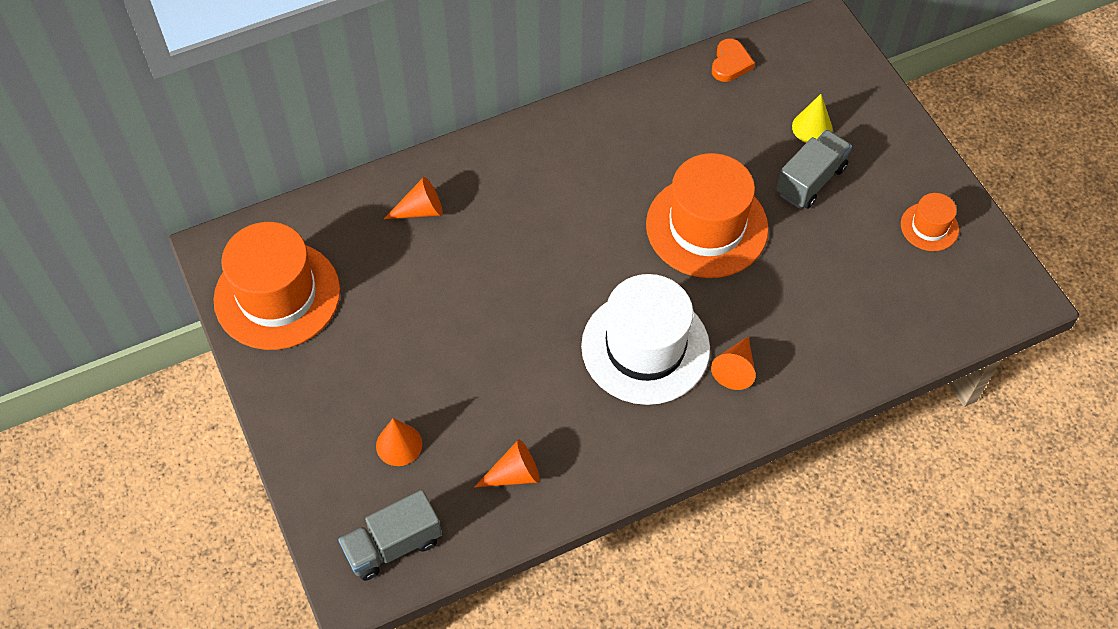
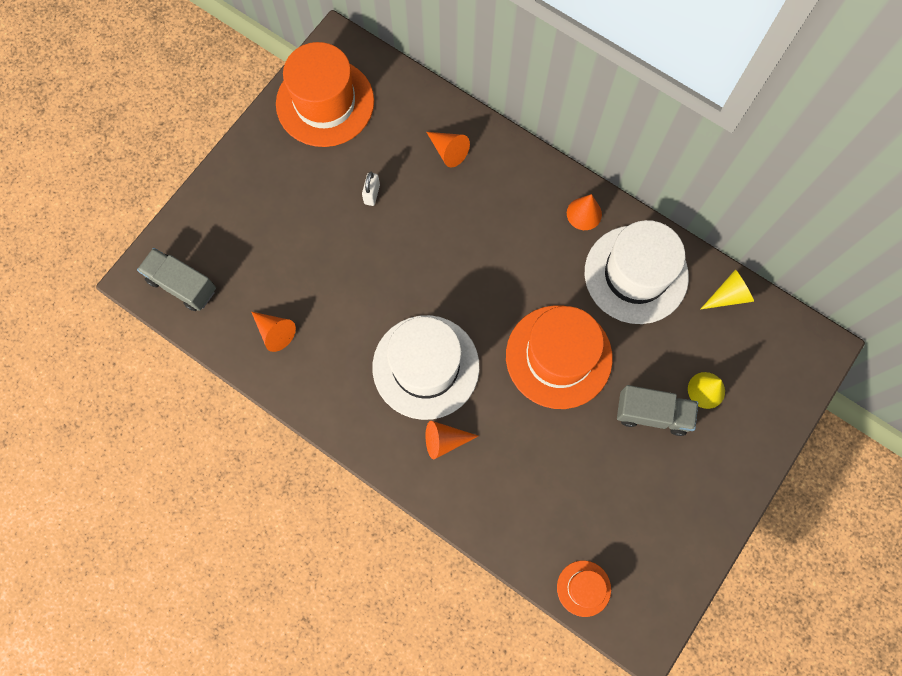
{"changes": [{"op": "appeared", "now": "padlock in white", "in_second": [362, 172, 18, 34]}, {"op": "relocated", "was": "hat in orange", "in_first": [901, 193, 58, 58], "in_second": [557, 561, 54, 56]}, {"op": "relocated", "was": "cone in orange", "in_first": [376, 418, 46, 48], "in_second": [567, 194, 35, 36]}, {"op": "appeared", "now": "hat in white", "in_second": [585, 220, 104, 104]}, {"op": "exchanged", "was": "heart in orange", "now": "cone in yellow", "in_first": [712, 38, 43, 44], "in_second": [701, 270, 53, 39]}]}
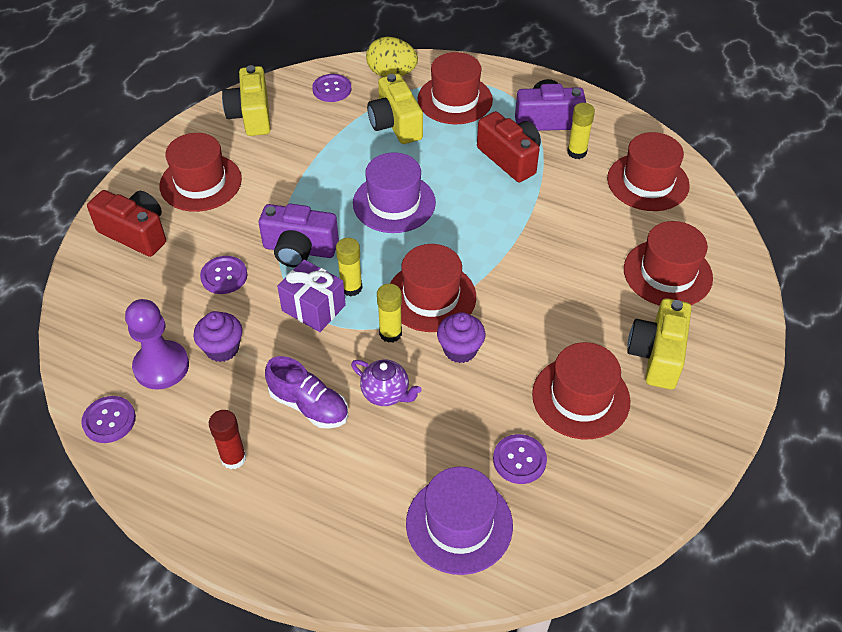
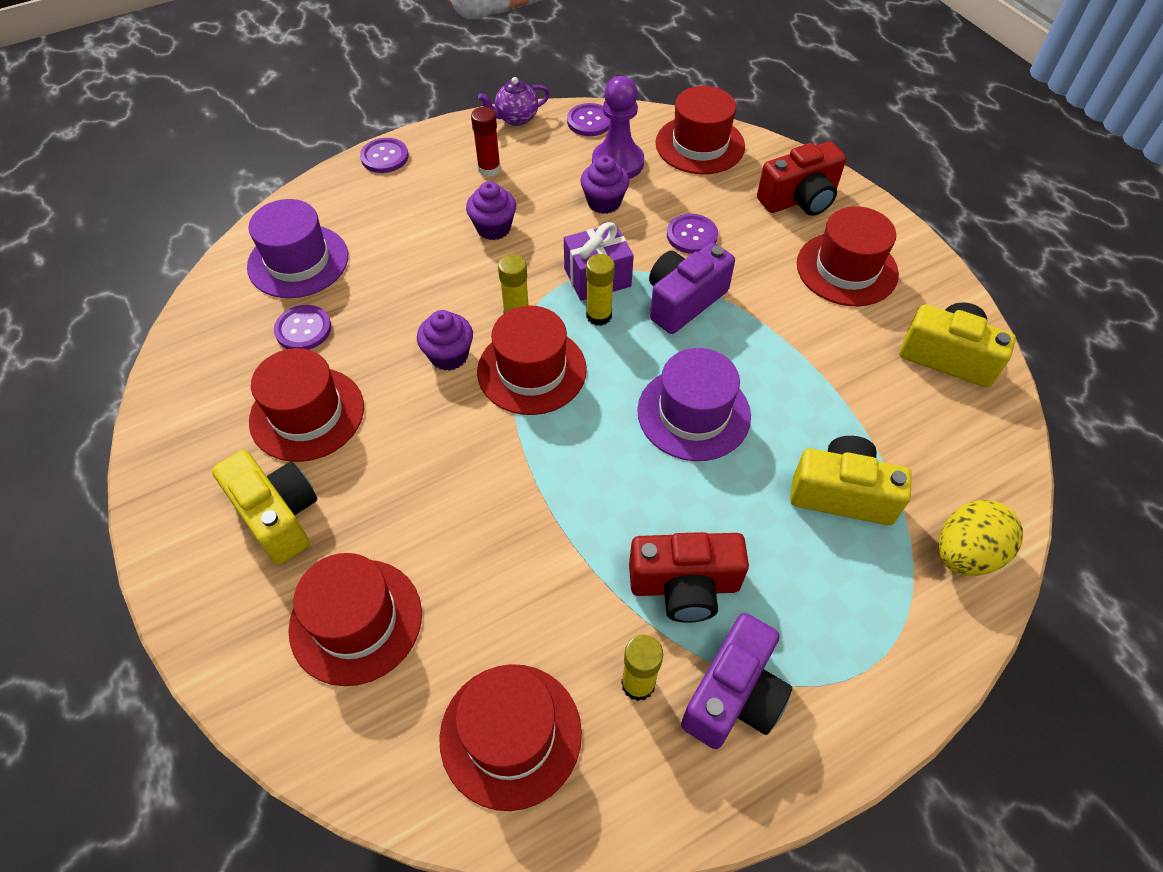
{"changes": [{"op": "relocated", "was": "button in purple", "in_first": [312, 74, 39, 28], "in_second": [360, 138, 49, 35]}, {"op": "exchanged", "was": "shoe in purple", "now": "cupcake in purple", "in_first": [265, 356, 83, 73], "in_second": [466, 181, 50, 59]}, {"op": "relocated", "was": "teapot in purple", "in_first": [351, 360, 71, 46], "in_second": [478, 77, 72, 49]}, {"op": "relocated", "was": "hat in red", "in_first": [418, 52, 75, 72], "in_second": [656, 86, 89, 88]}]}
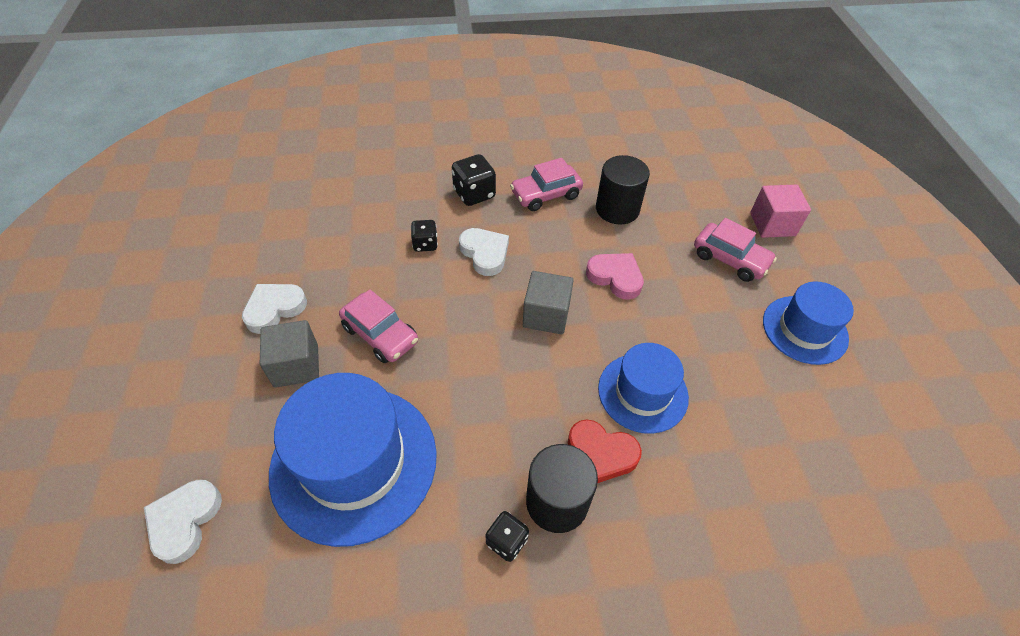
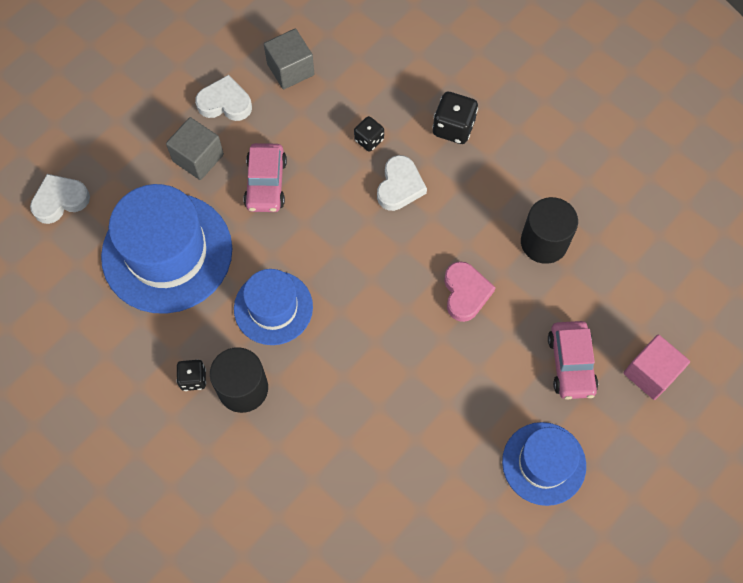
{"changes": [{"op": "relocated", "was": "hat in blue", "in_first": [598, 343, 91, 91], "in_second": [234, 269, 79, 76]}, {"op": "relocated", "was": "cube in grey", "in_first": [523, 271, 51, 63], "in_second": [264, 29, 50, 60]}, {"op": "missing", "was": "car in pink", "in_first": [510, 158, 73, 53]}, {"op": "missing", "was": "heart in red", "in_first": [568, 419, 74, 64]}]}
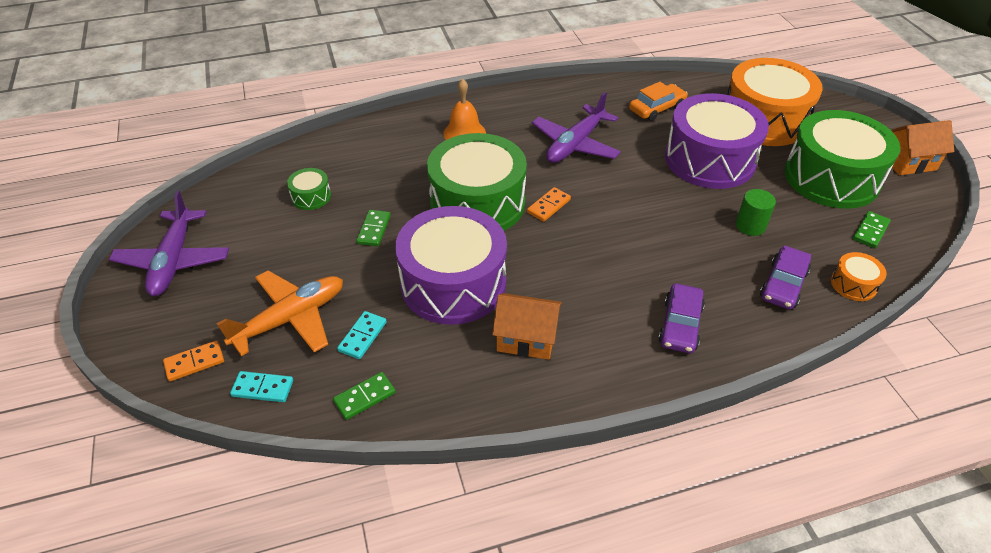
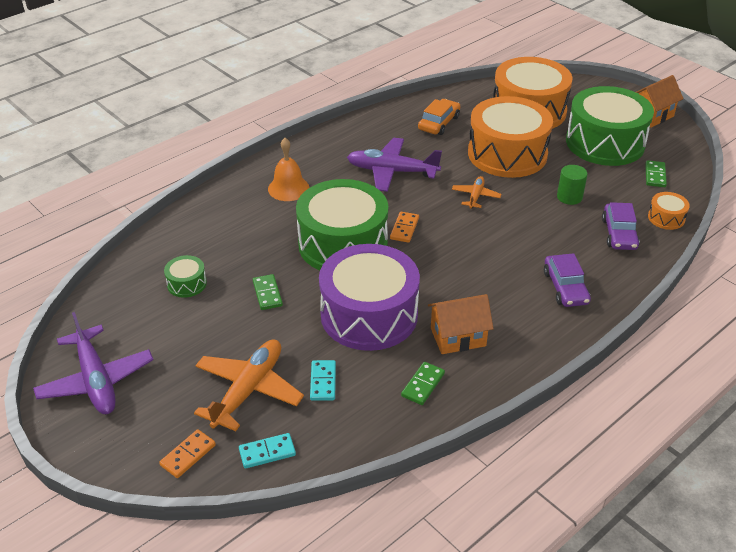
{"changes": [{"op": "spun", "was": "plane in purple", "in_first": [532, 92, 89, 71], "in_second": [347, 138, 95, 54], "clockwise": 90}, {"op": "relocated", "was": "domino in green", "in_first": [333, 372, 63, 48], "in_second": [401, 362, 44, 43]}, {"op": "appeared", "now": "plane in orange", "in_second": [452, 176, 50, 33]}, {"op": "colour", "was": "drum in purple", "now": "drum in orange", "in_first": [665, 93, 104, 96], "in_second": [468, 96, 85, 82]}]}
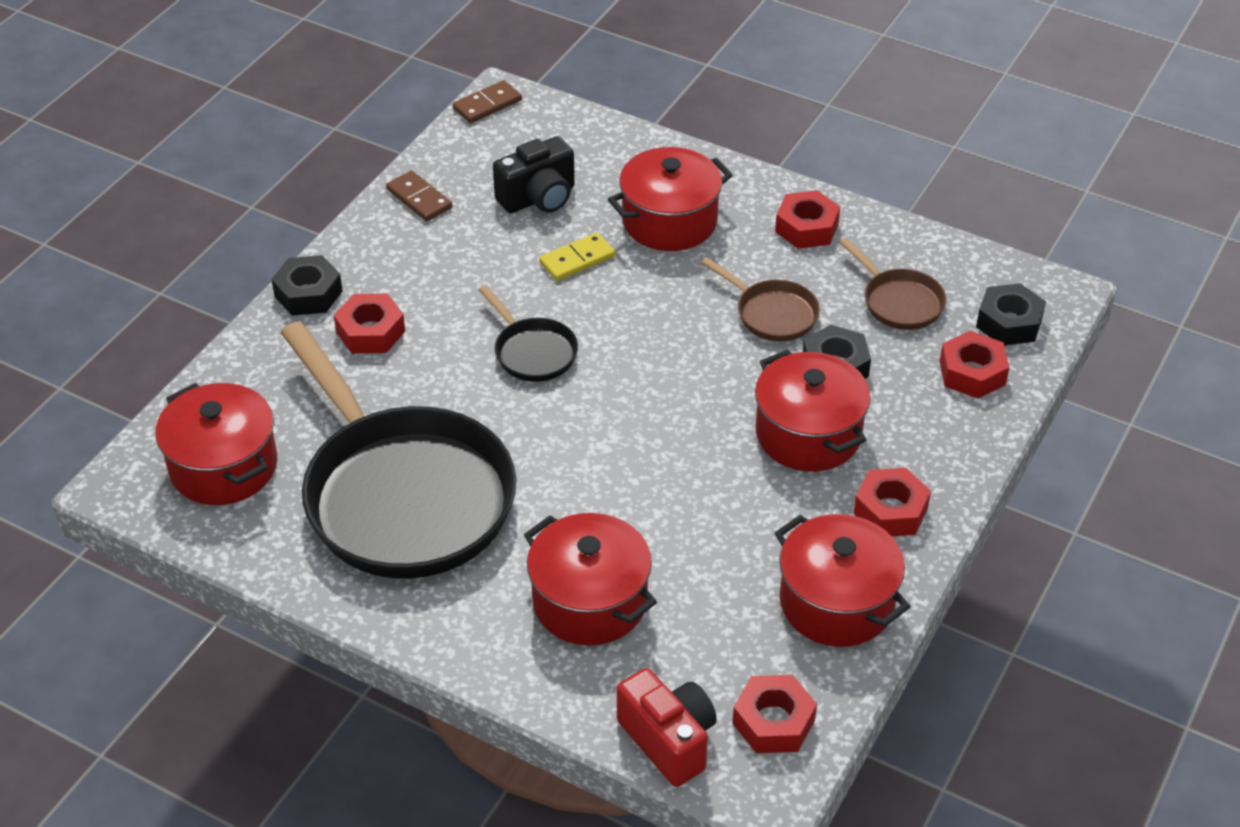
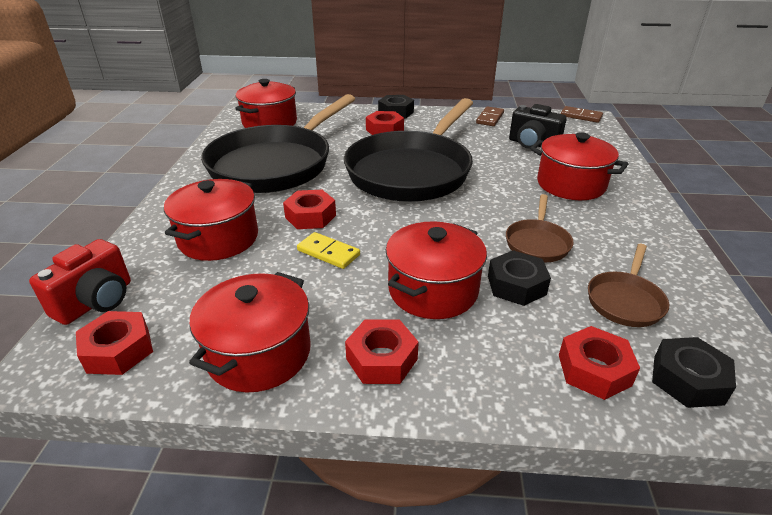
{"changes": [{"op": "relocated", "was": "nut in red", "in_first": [775, 190, 65, 59], "in_second": [283, 190, 53, 39]}, {"op": "relocated", "was": "domino in yellow", "in_first": [539, 233, 76, 48], "in_second": [297, 232, 63, 37]}, {"op": "size", "was": "pan in black", "in_first": [479, 285, 99, 97], "in_second": [344, 98, 129, 104], "ratio": 2.36}]}
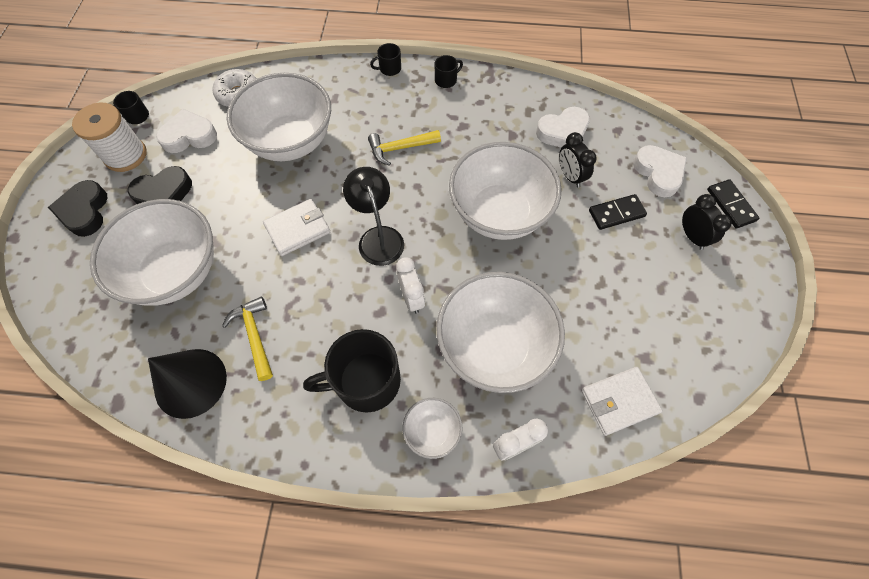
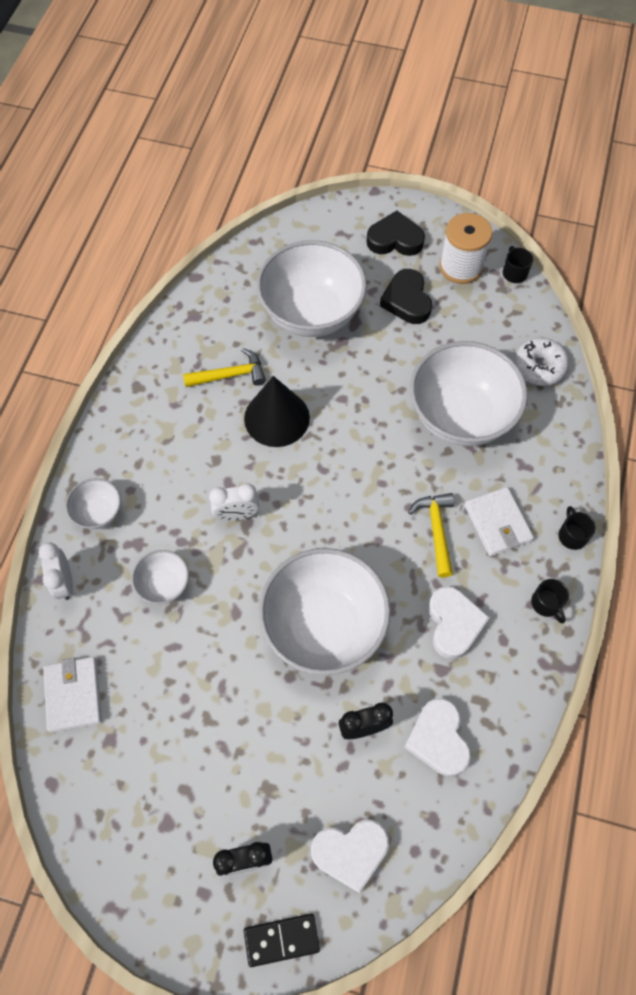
{"changes": [{"op": "size", "was": "bowl in white", "in_first": [436, 272, 129, 121], "in_second": [132, 550, 57, 54], "ratio": 0.46}, {"op": "relocated", "was": "cone in black", "in_first": [148, 349, 79, 70], "in_second": [244, 376, 66, 71]}, {"op": "relocated", "was": "heart in white", "in_first": [156, 109, 61, 44], "in_second": [428, 586, 62, 73]}, {"op": "relocated", "was": "wallet in white", "in_first": [263, 199, 67, 57], "in_second": [464, 487, 70, 69]}, {"op": "missing", "was": "mug in black", "in_first": [303, 329, 98, 83]}, {"op": "missing", "was": "lamp in black", "in_first": [343, 167, 61, 99]}, {"op": "missing", "was": "domino in black", "in_first": [589, 194, 58, 36]}]}
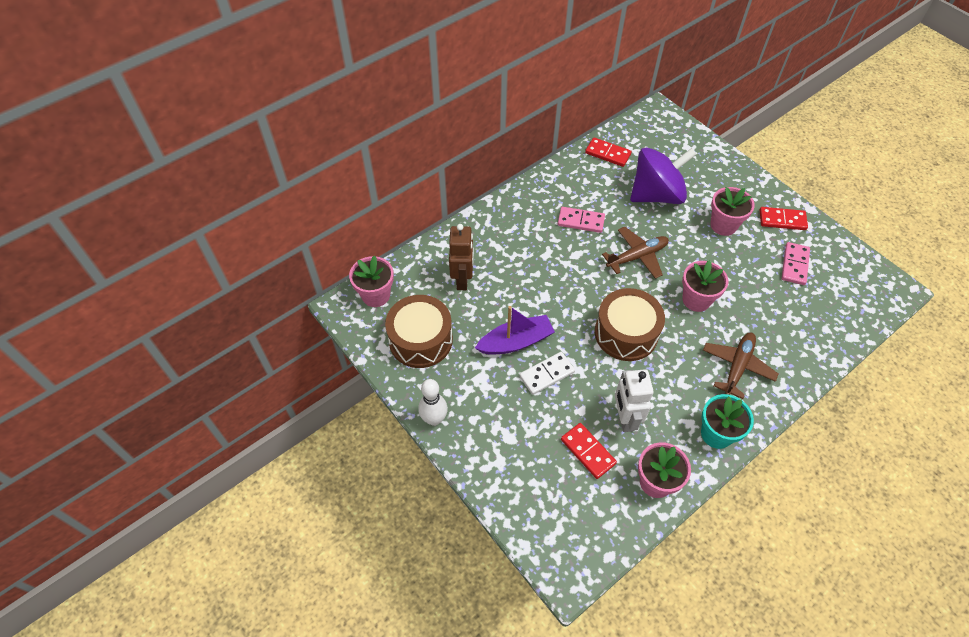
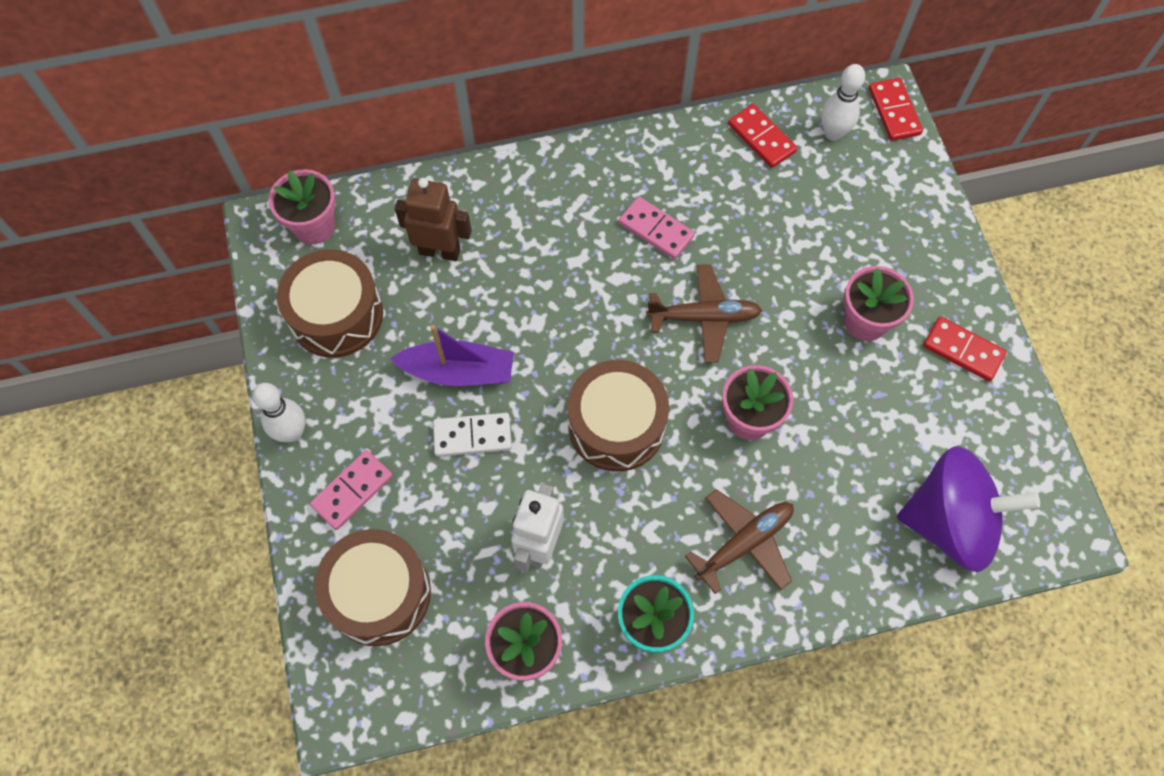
{"changes": [{"op": "relocated", "was": "domino in pink", "in_first": [781, 242, 29, 43], "in_second": [310, 450, 83, 80]}, {"op": "appeared", "now": "drum in brown", "in_second": [315, 529, 116, 117]}, {"op": "spun", "was": "robot in brown", "in_first": [449, 224, 25, 66], "in_second": [395, 178, 76, 83], "clockwise": -105}, {"op": "appeared", "now": "bowling pin in white", "in_second": [821, 64, 44, 77]}, {"op": "relocated", "was": "domino in red", "in_first": [561, 423, 56, 56], "in_second": [869, 78, 54, 63]}, {"op": "relocated", "was": "spinning top in purple", "in_first": [630, 148, 67, 56], "in_second": [897, 446, 143, 126]}]}
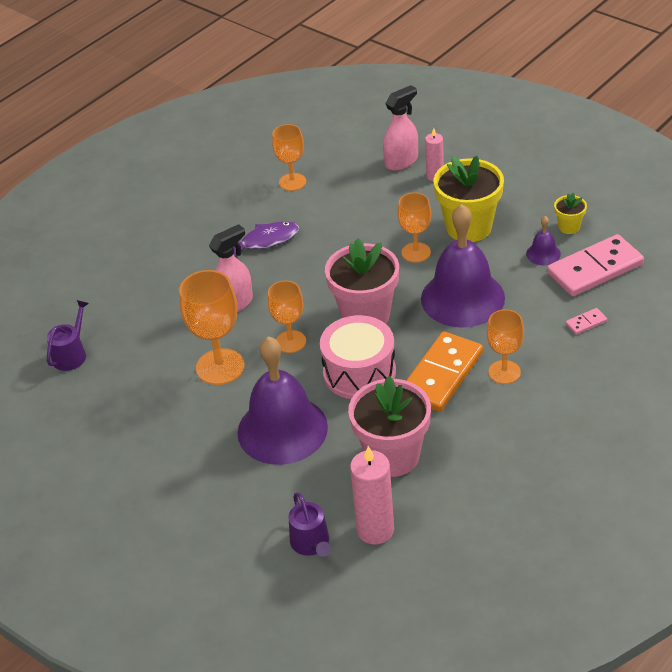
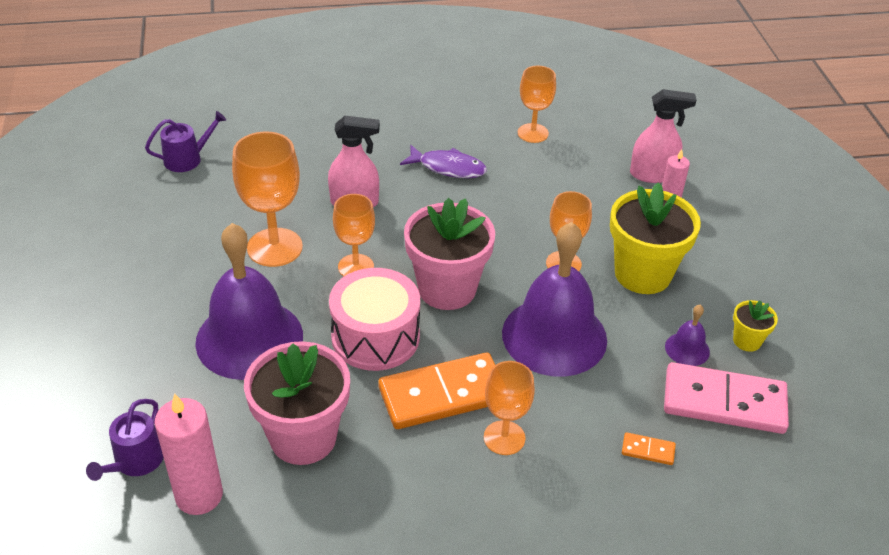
{"changes": [{"op": "colour", "was": "domino in pink", "now": "domino in orange", "in_first": [566, 308, 41, 27], "in_second": [622, 432, 54, 33]}]}
